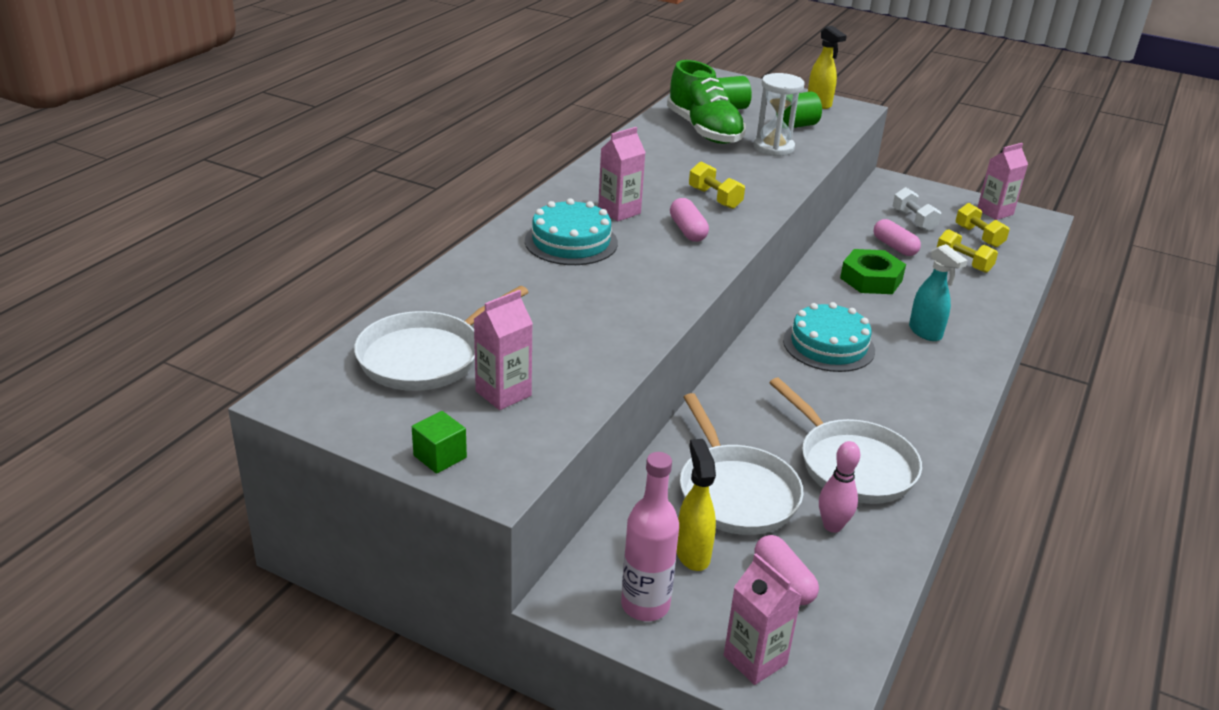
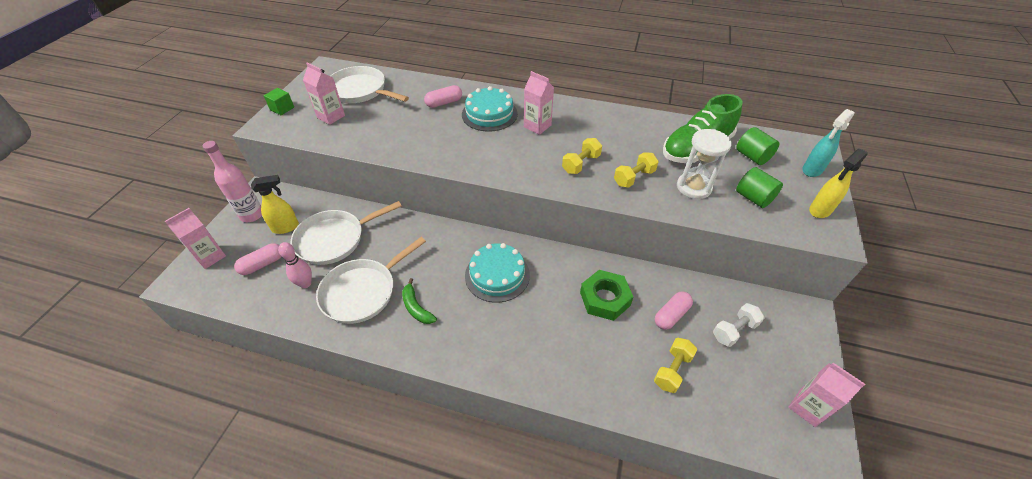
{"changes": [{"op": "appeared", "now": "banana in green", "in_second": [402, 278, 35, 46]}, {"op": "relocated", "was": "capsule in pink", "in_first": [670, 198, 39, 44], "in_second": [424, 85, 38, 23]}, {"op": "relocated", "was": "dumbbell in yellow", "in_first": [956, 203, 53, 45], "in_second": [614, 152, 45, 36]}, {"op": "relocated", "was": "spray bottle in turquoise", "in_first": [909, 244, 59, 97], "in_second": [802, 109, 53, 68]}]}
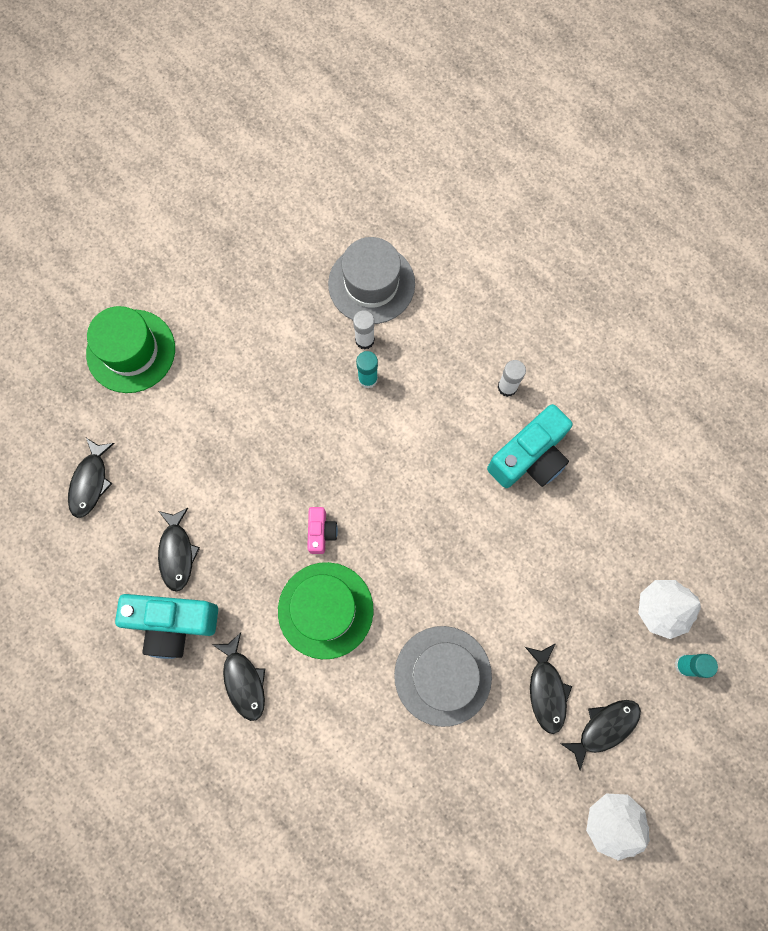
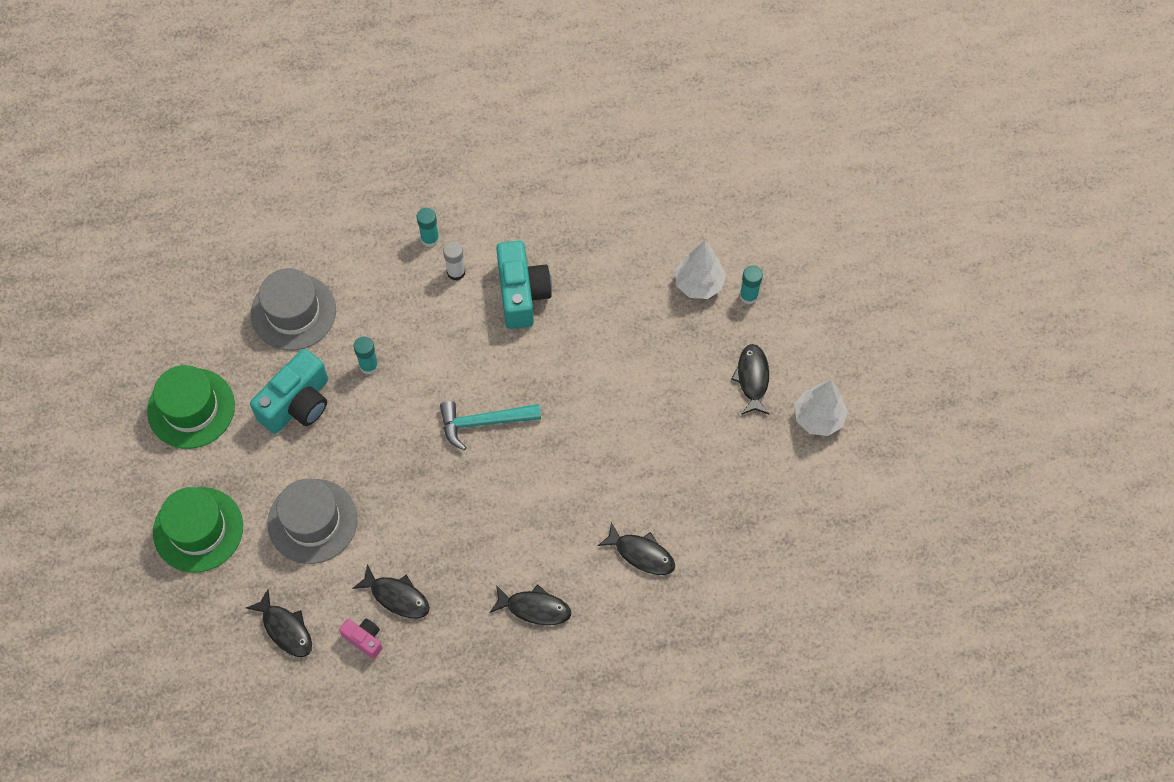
{"changes": [{"op": "relocated", "was": "hat in green", "in_first": [278, 562, 95, 97], "in_second": [147, 365, 88, 84]}, {"op": "relocated", "was": "camera in turquoise", "in_first": [115, 594, 103, 65], "in_second": [250, 349, 78, 85]}, {"op": "relocated", "was": "hat in grey", "in_first": [394, 626, 98, 101], "in_second": [267, 479, 90, 85]}, {"op": "relocated", "was": "camera in pink", "in_first": [307, 507, 31, 47], "in_second": [339, 619, 44, 40]}, {"op": "appeared", "now": "glue stick in turquoise", "in_second": [417, 208, 22, 39]}, {"op": "appeared", "now": "hammer in turquoise", "in_second": [440, 401, 101, 50]}, {"op": "relocated", "was": "fish in black", "in_first": [525, 643, 47, 91], "in_second": [597, 522, 78, 53]}, {"op": "missing", "was": "glue stick in white", "in_first": [353, 310, 22, 39]}]}
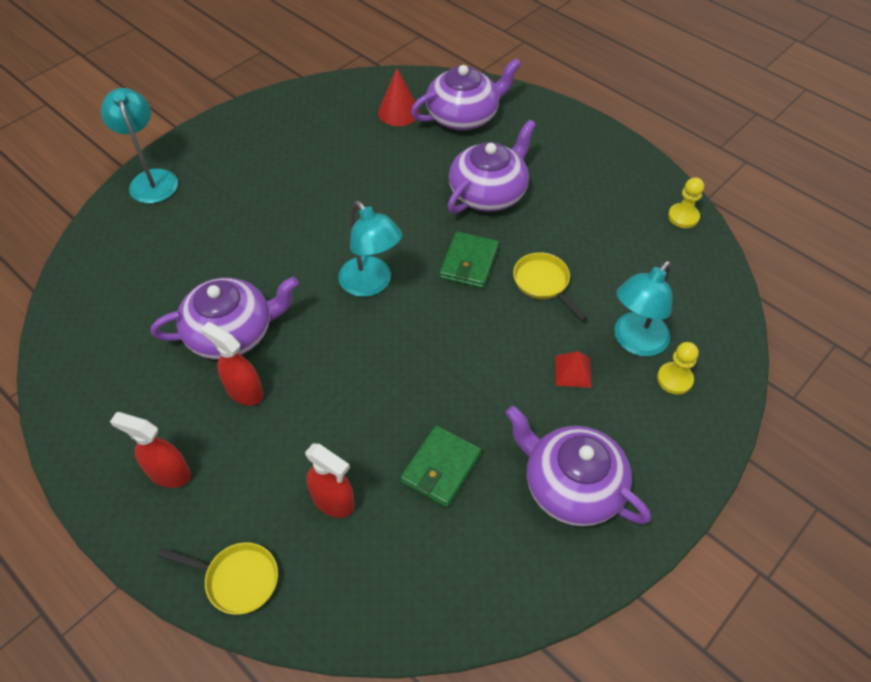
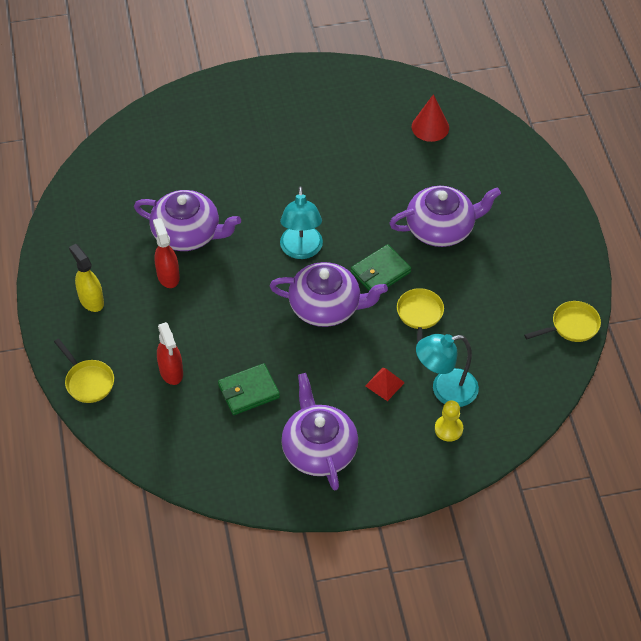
{"changes": [{"op": "colour", "was": "spray bottle in red", "now": "spray bottle in yellow", "in_first": [110, 412, 81, 76], "in_second": [69, 244, 35, 68]}, {"op": "relocated", "was": "teapot in purple", "in_first": [411, 58, 110, 72], "in_second": [270, 262, 118, 65]}, {"op": "exchanged", "was": "pawn in yellow", "now": "pan in yellow", "in_first": [668, 177, 36, 51], "in_second": [524, 301, 77, 41]}, {"op": "missing", "was": "lamp in turquoise", "in_first": [101, 88, 77, 115]}]}
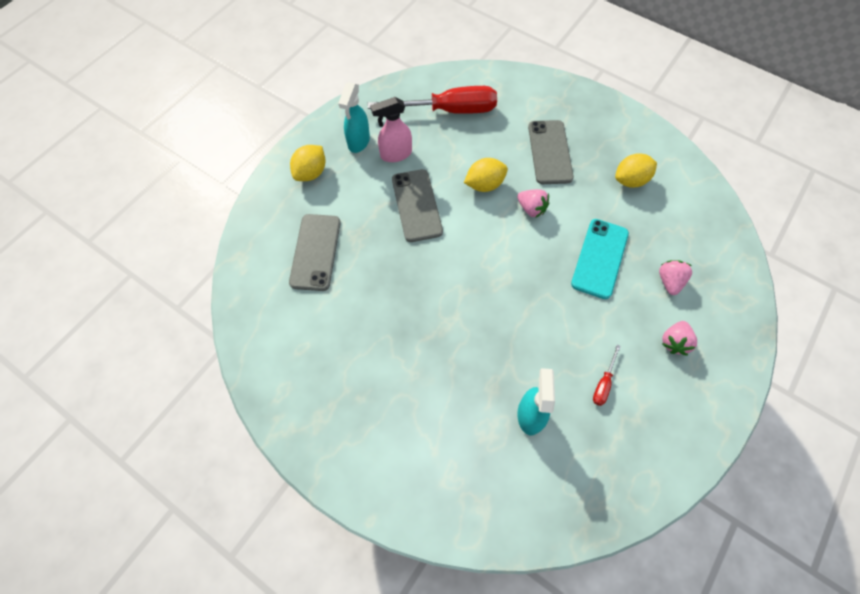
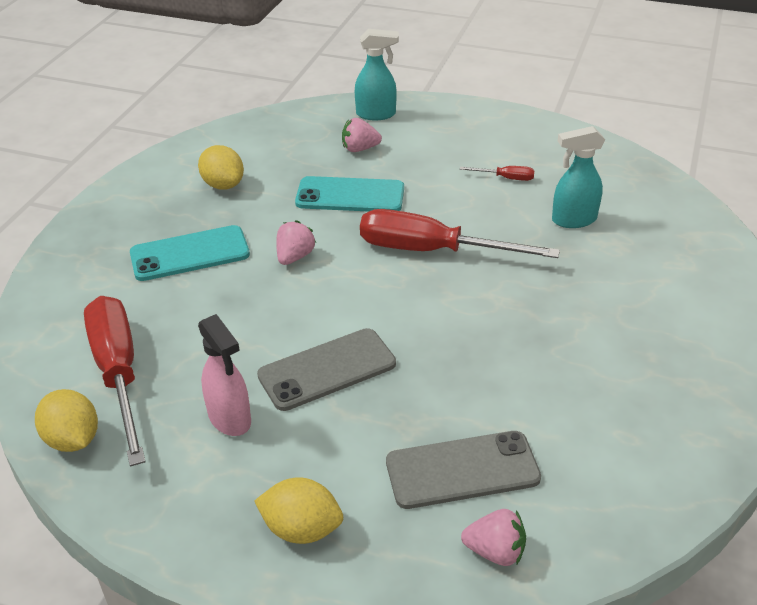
{"changes": [{"op": "relocated", "was": "lemon in yellow", "in_first": [464, 158, 44, 34], "in_second": [35, 389, 63, 63]}, {"op": "colour", "was": "phone in grey", "now": "phone in turquoise", "in_first": [528, 120, 46, 64], "in_second": [130, 225, 120, 56]}, {"op": "relocated", "was": "spray bottle in turquoise", "in_first": [338, 82, 32, 71], "in_second": [355, 29, 44, 91]}, {"op": "appeared", "now": "screwdriver in red", "in_second": [360, 209, 200, 49]}, {"op": "relocated", "was": "strawberry in pink", "in_first": [662, 321, 35, 35], "in_second": [461, 509, 65, 57]}]}
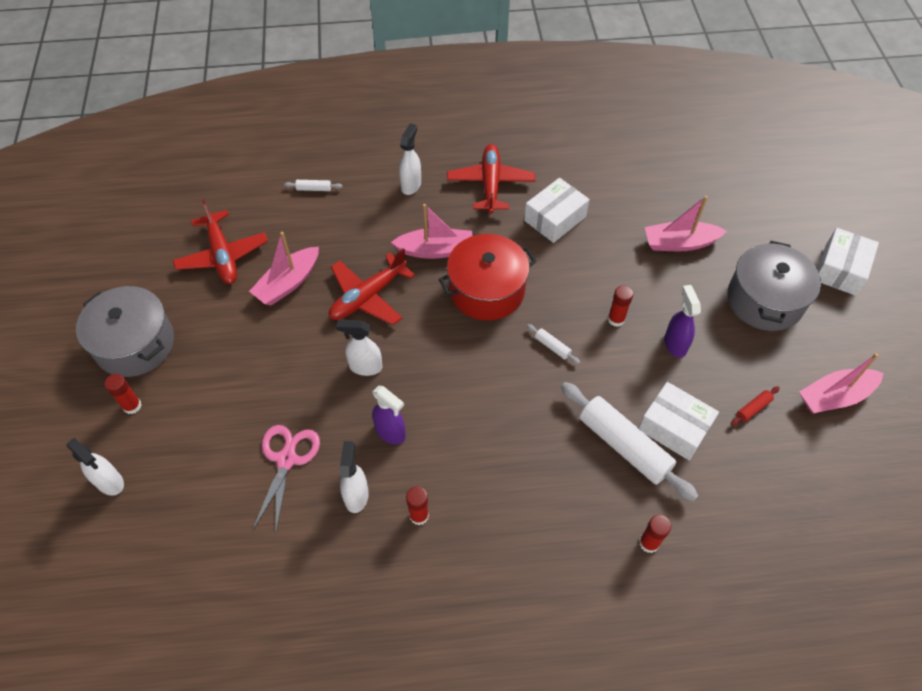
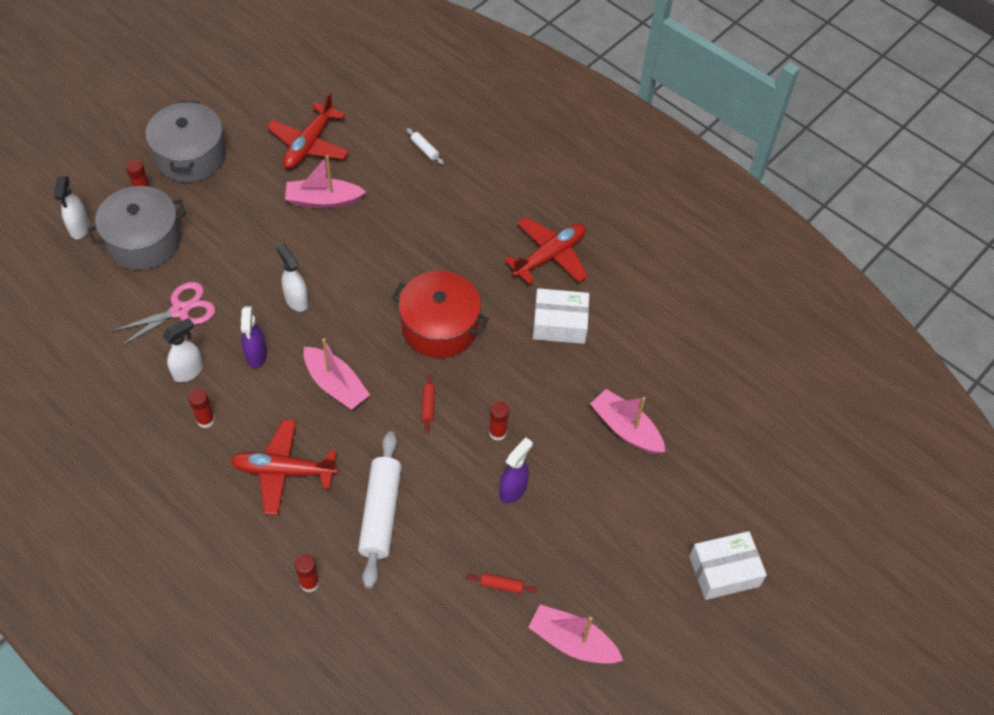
{"changes": [{"op": "relocated", "was": "pot in grey", "in_first": [727, 241, 94, 90], "in_second": [87, 186, 99, 84]}, {"op": "relocated", "was": "plane in red", "in_first": [329, 248, 86, 77], "in_second": [230, 419, 108, 96]}, {"op": "relocated", "was": "boat in pink", "in_first": [391, 204, 82, 55], "in_second": [304, 338, 66, 72]}, {"op": "colour", "was": "rolling pin in white", "now": "rolling pin in red", "in_first": [527, 324, 53, 40], "in_second": [421, 374, 14, 59]}, {"op": "missing", "was": "spray bottle in white", "in_first": [399, 123, 22, 72]}, {"op": "missing", "was": "box in white", "in_first": [639, 382, 80, 78]}]}
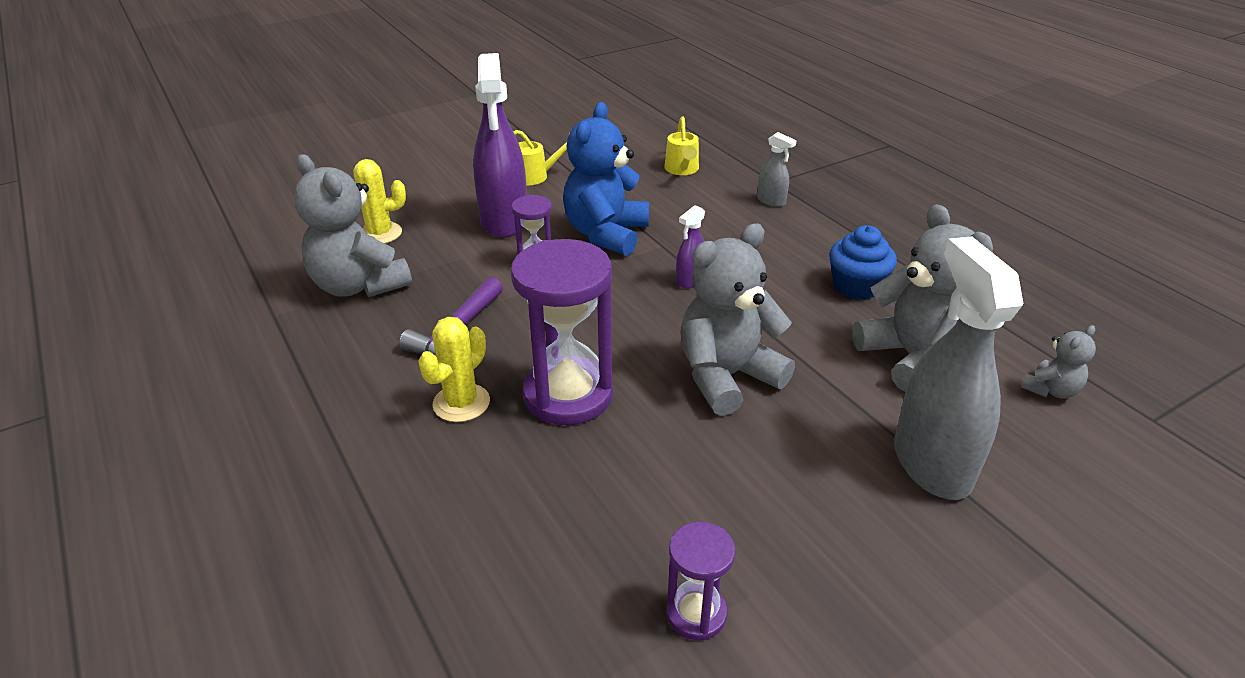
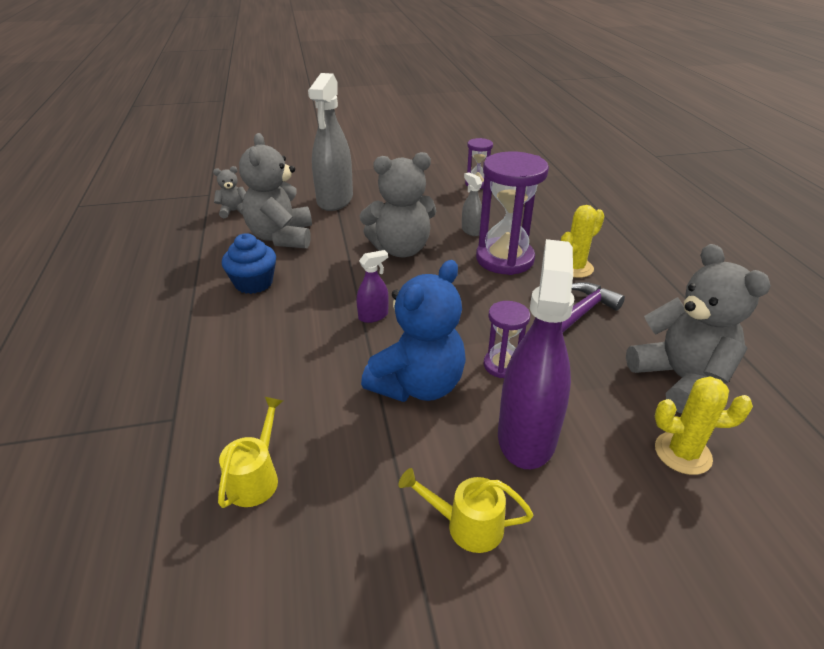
{"changes": [{"op": "relocated", "was": "spray bottle in grey", "in_first": [757, 132, 40, 75], "in_second": [462, 172, 20, 64]}]}
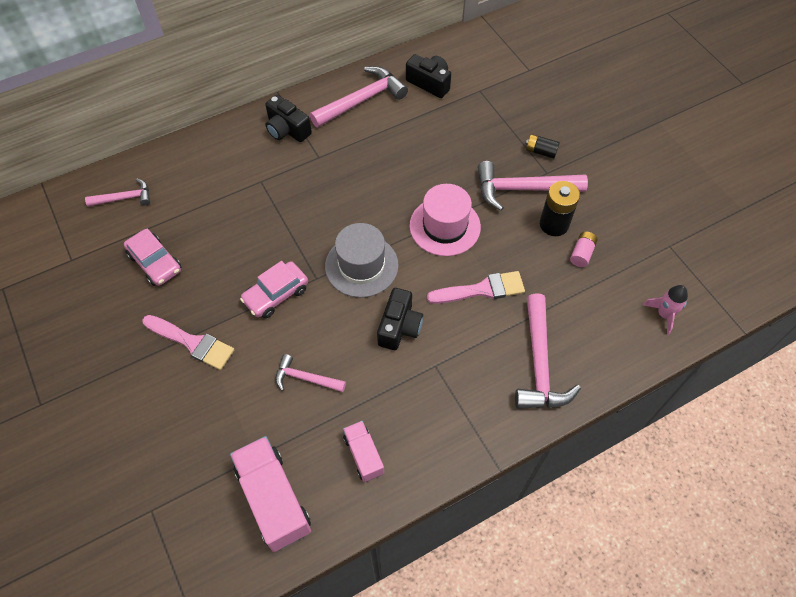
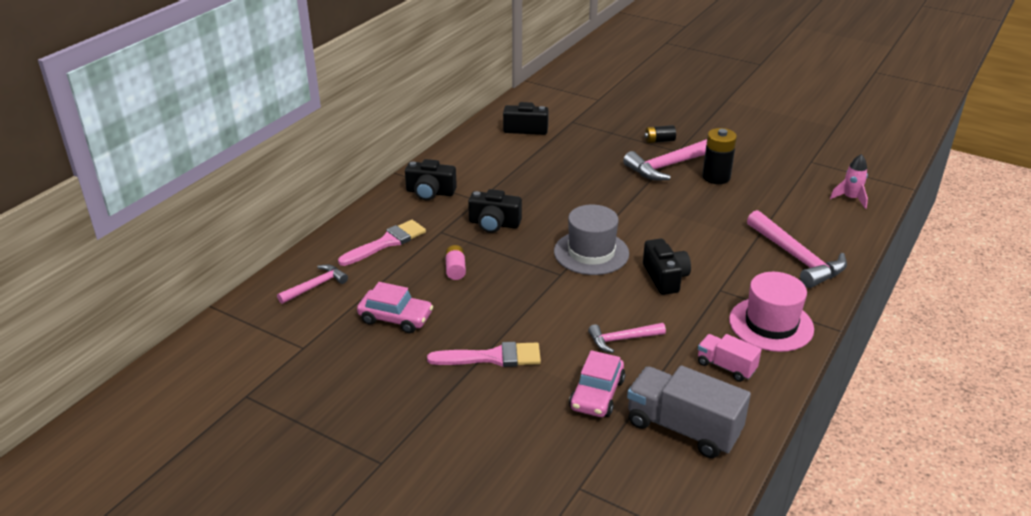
{"changes": [{"op": "relocated", "was": "brush in pink", "in_first": [427, 271, 98, 33], "in_second": [338, 220, 88, 46]}, {"op": "relocated", "was": "battery in pink", "in_first": [570, 232, 28, 35], "in_second": [445, 245, 21, 35]}, {"op": "appeared", "now": "camera in black", "in_second": [468, 189, 54, 44]}, {"op": "relocated", "was": "car in pink", "in_first": [240, 261, 68, 57], "in_second": [569, 350, 56, 67]}, {"op": "colour", "was": "truck in pink", "now": "truck in grey", "in_first": [230, 436, 81, 116], "in_second": [627, 365, 124, 93]}, {"op": "relocated", "was": "hat in pink", "in_first": [409, 184, 72, 72], "in_second": [729, 272, 85, 80]}, {"op": "missing", "was": "hammer in pink", "in_first": [310, 66, 98, 61]}]}
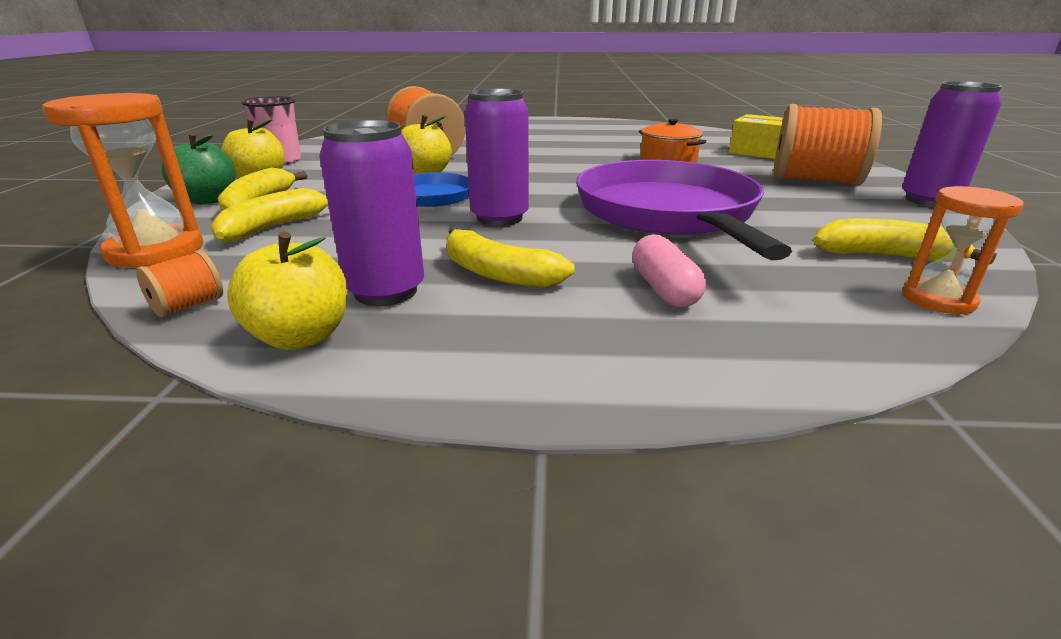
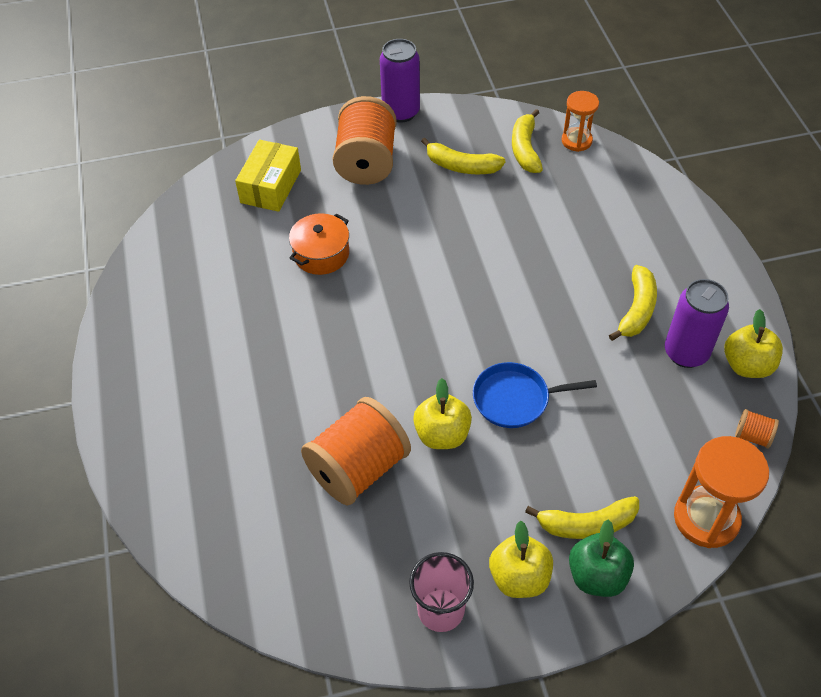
{"changes": [{"op": "relocated", "was": "banana in yellow", "in_first": [211, 188, 117, 55], "in_second": [421, 138, 85, 36]}, {"op": "missing", "was": "can in purple", "in_first": [465, 88, 64, 138]}, {"op": "missing", "was": "pan in purple", "in_first": [576, 160, 216, 100]}, {"op": "missing", "was": "capsule in pink", "in_first": [632, 234, 74, 73]}]}
